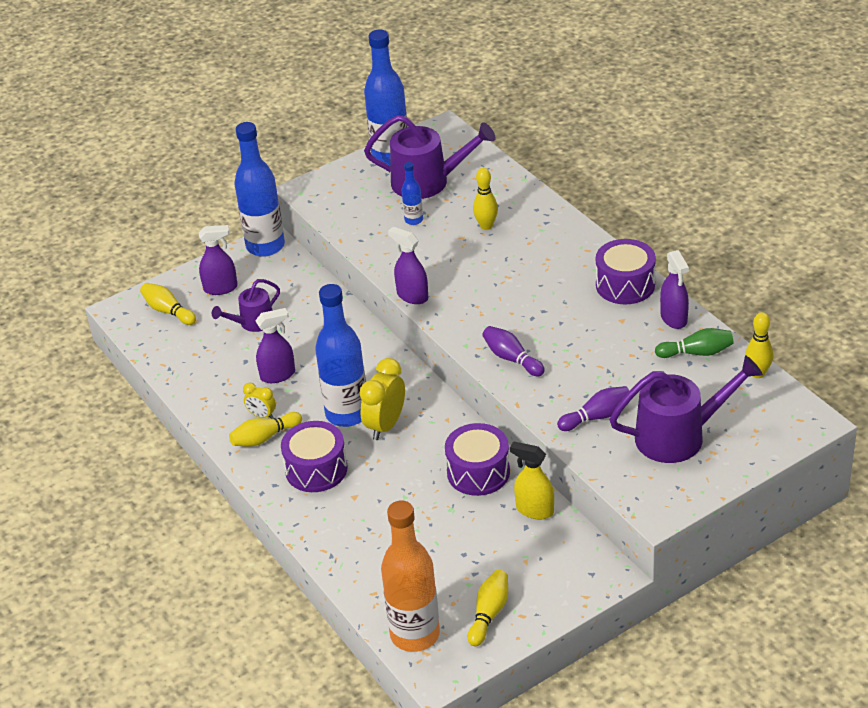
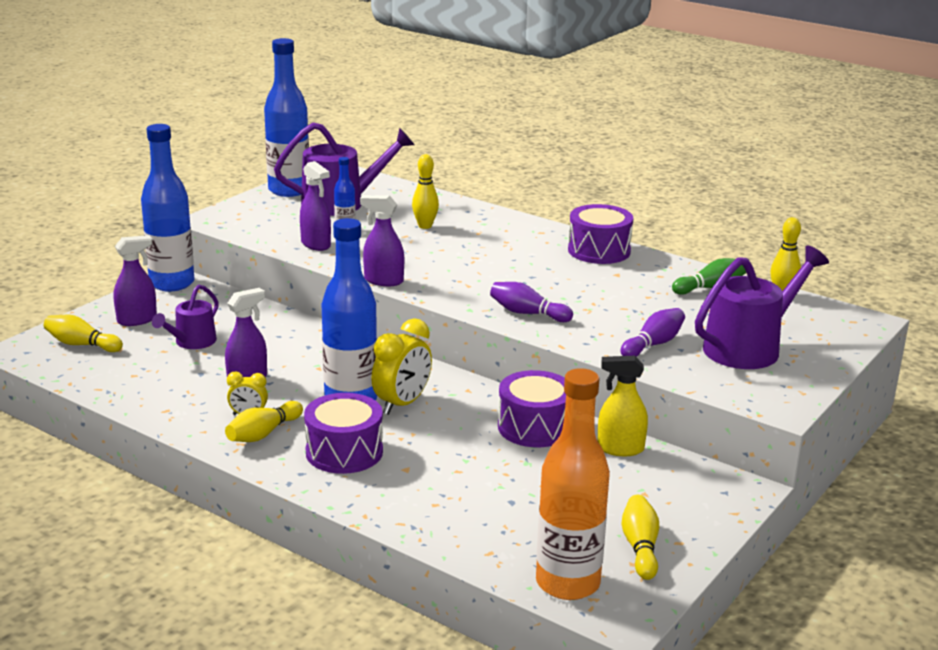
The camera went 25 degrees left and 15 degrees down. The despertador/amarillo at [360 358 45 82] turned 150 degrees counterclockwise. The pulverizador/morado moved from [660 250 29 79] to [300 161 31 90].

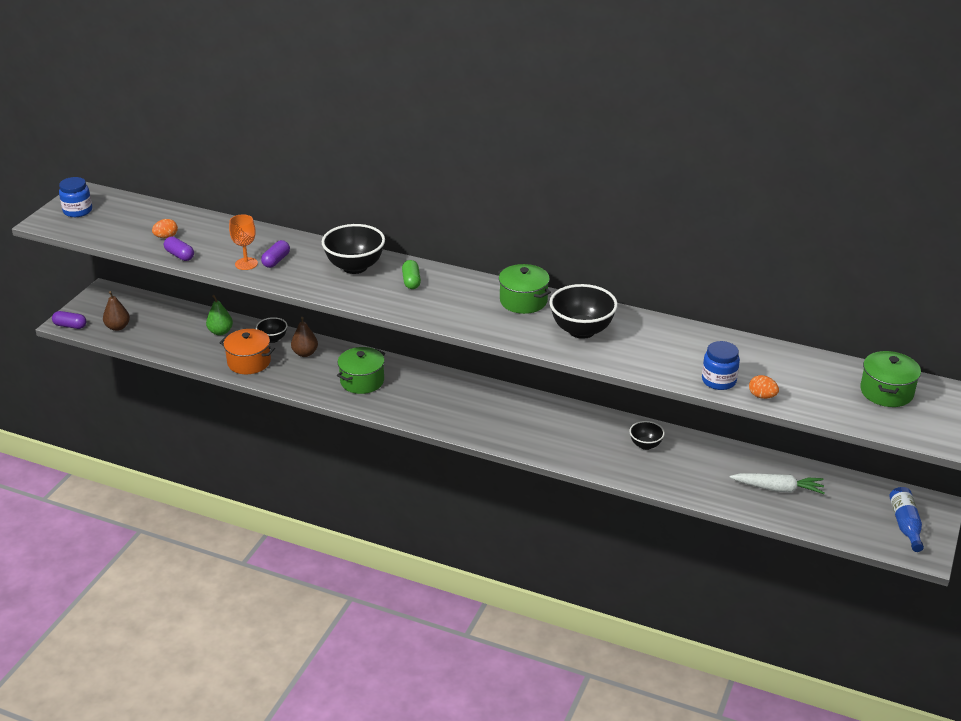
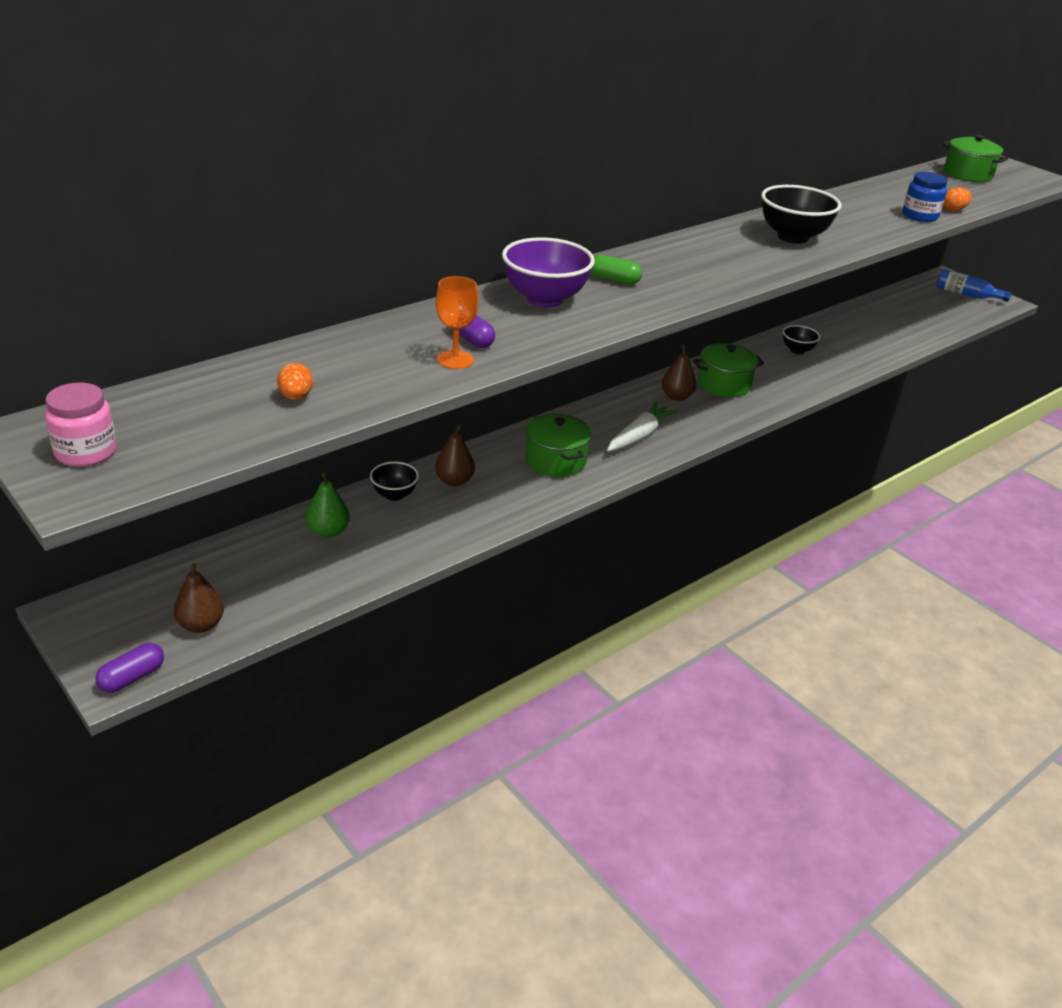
The camera went 65 degrees left and 0 degrees up. The tarro/azul at [59 177 33 40] became the tarro/rosa at [45 383 72 84]. The cápsula/morado at [164 236 30 25] disappeared. The olla/naranja at [219 329 56 45] disappeared. The cuenco/negro at [322 224 63 50] became the cuenco/morado at [502 237 93 70]. The olla/verde moved from [498 264 53 50] to [693 343 71 54]. The zanahoria/blanco moved from [730 473 95 21] to [607 402 72 50]. The pera/marrón at [662 344 34 57] appeared.

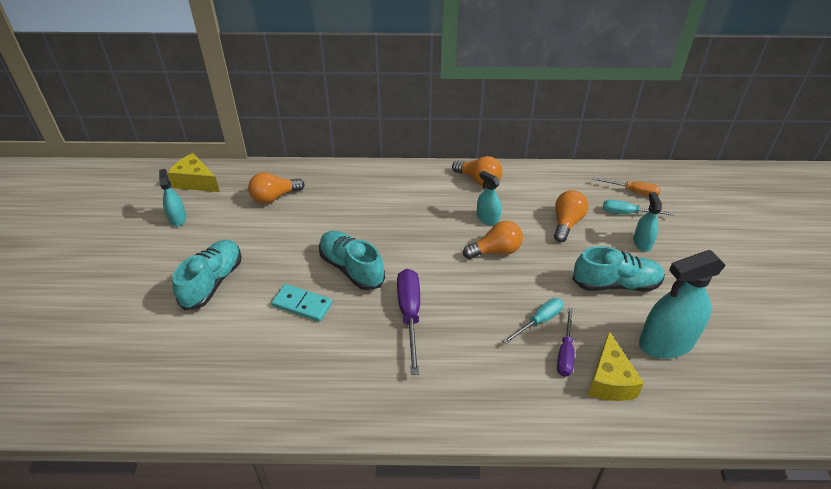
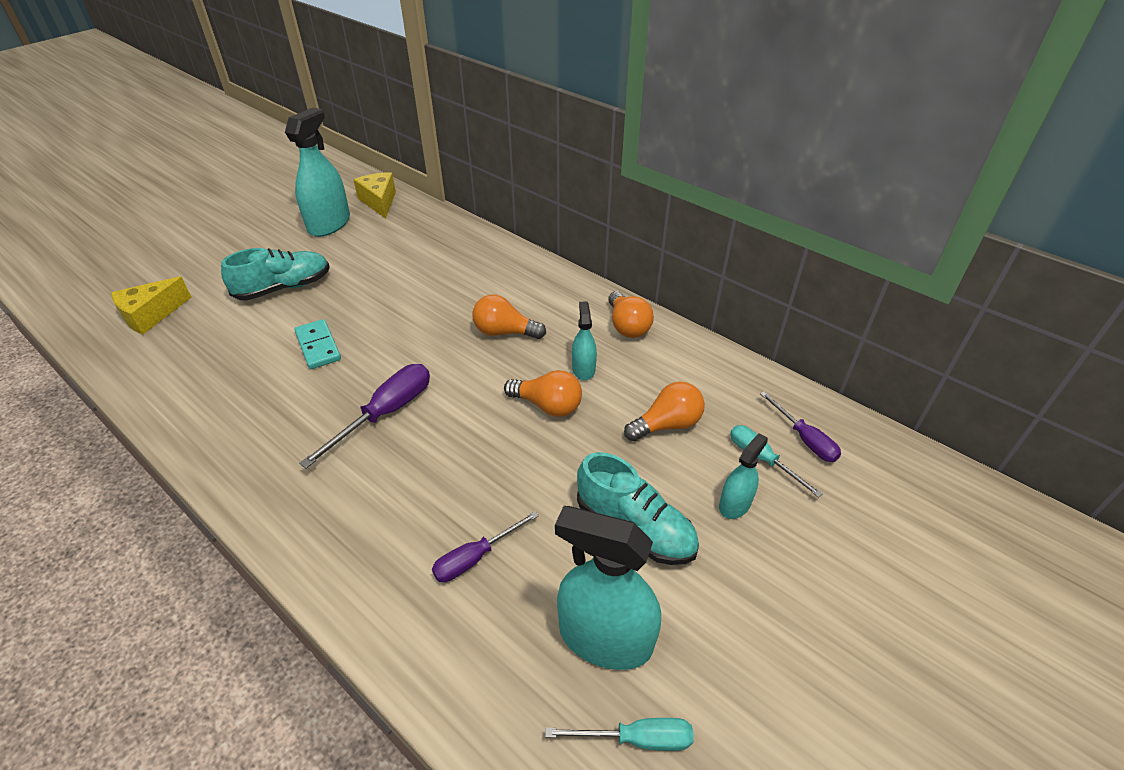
The camera went 40 degrees right and 0 degrees up. The pulverizador/turquesa at [159 169 27 57] changed to 1.91 times the size. The bombilla/naranja moved from [248 172 57 32] to [472 295 74 44]. The zapato/turquesa at [319 231 66 59] disappeared. The destornillador/turquesa moved from [503 298 61 46] to [545 718 149 33]. The queso/amarillo moved from [588 331 56 70] to [111 276 80 59]. The destornillador/naranja at [593 177 68 19] became the destornillador/morado at [760 391 81 71].

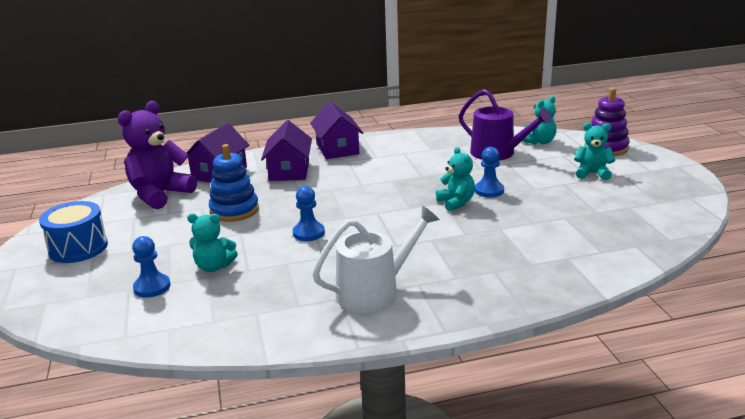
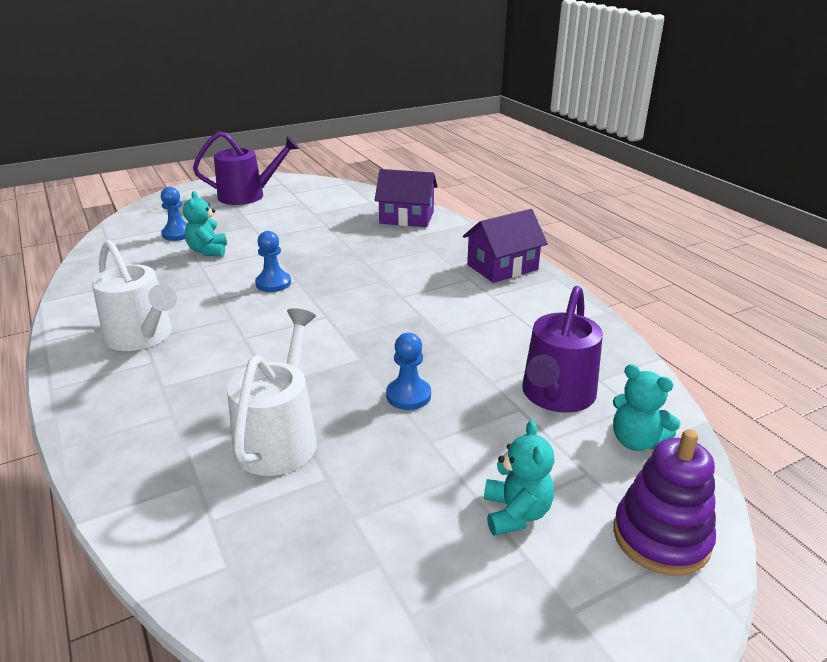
The camera went 75 degrees right and 5 degrees up. The tambor/azul at [39 201 69 62] was replaced by the regadera/morado at [193 131 106 74]. The osito/morado at [118 101 79 108] disappeared. The juguete apilable/azul at [209 144 50 78] disappeared. The casa/morado at [261 120 51 61] disappeared. The osito/turquesa at [436 147 39 64] disappeared. The regadera/blanco at [227 308 90 168] appeared.

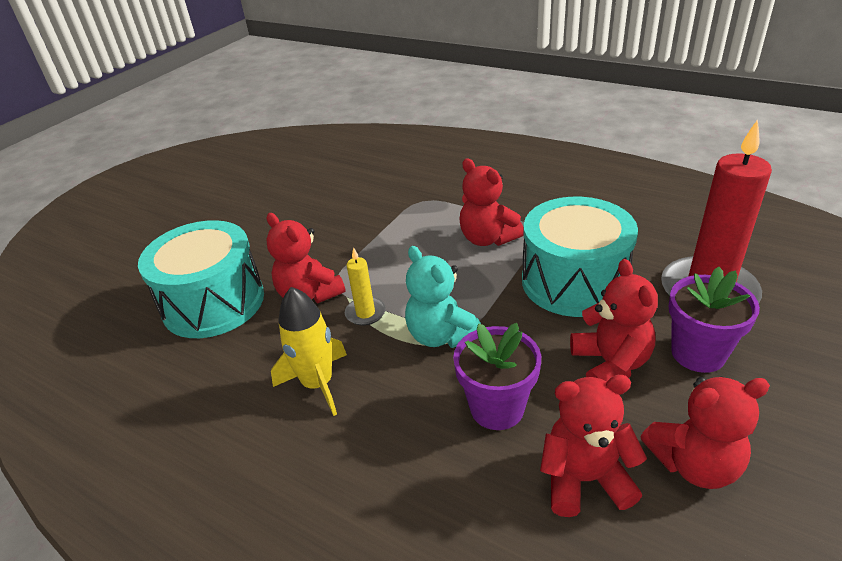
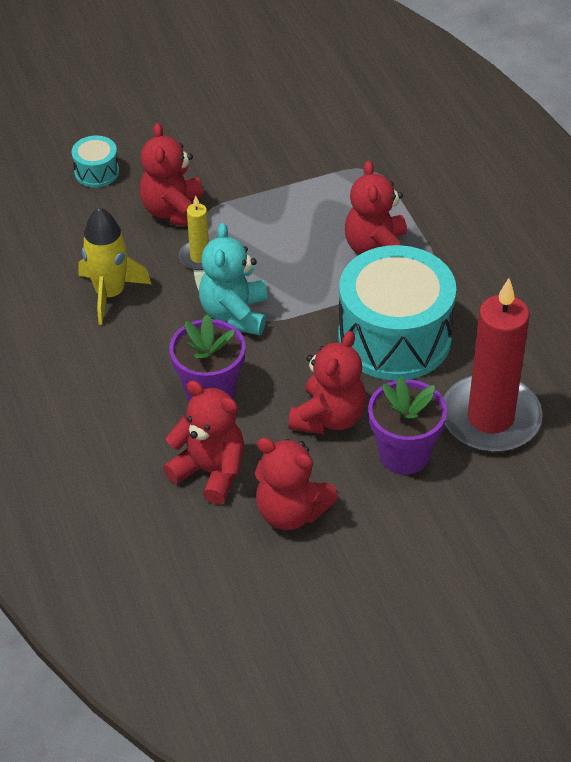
The camera went 35 degrees right and 10 degrees up. The tambor/turquesa at [138 220 126 118] changed to 0.43 times the size.

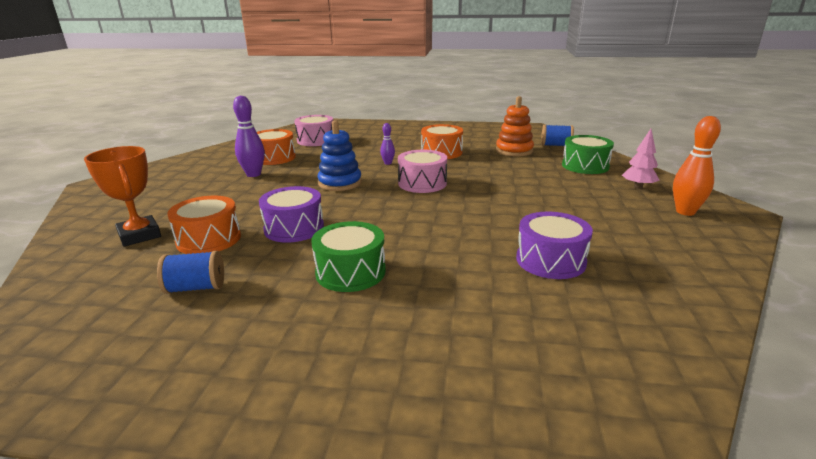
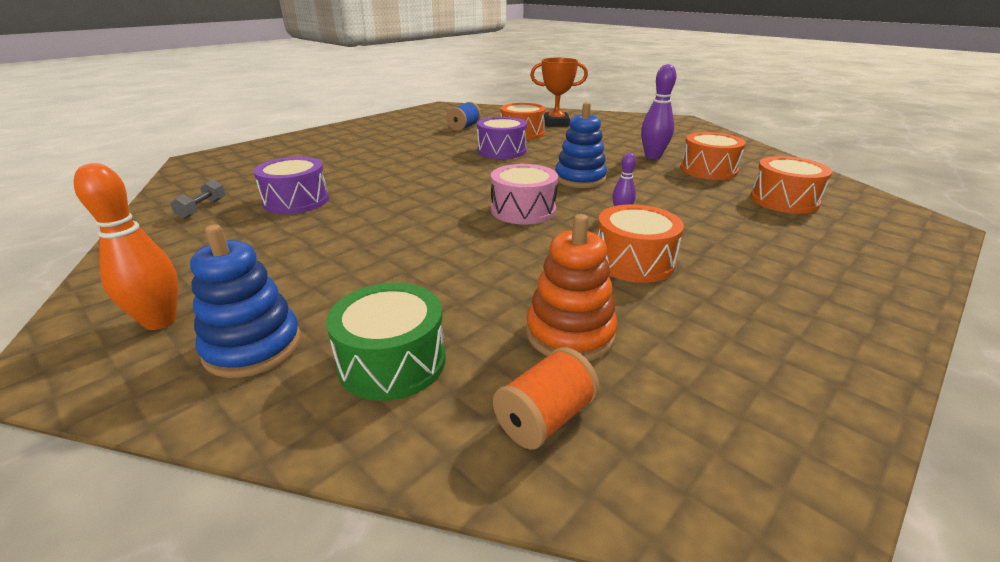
The camera went 125 degrees right and 5 degrees up. The tambor/rosa at [294 115 39 31] became the tambor/naranja at [750 156 82 58]. The tambor/verde at [311 221 75 71] disappeared. The carrete/azul at [541 125 33 21] became the carrete/naranja at [493 347 107 103]. The árbol/rosa at [622 129 37 60] was replaced by the juguete apilable/azul at [190 224 111 154]. The mancuerna/gris at [170 180 55 39] appeared.

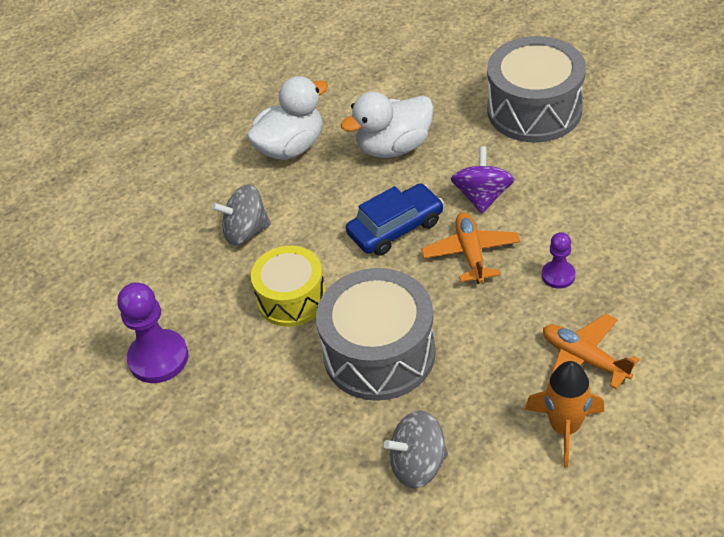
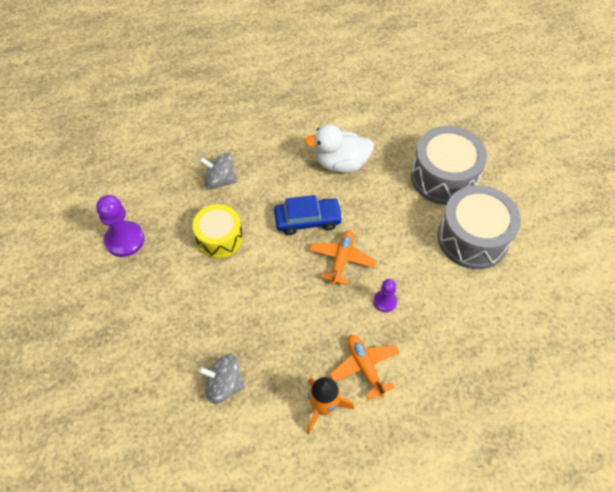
The camera went 20 degrees right and 10 degrees up. The pato/blanco at [246 76 82 84] disappeared. The tambor/gris moved from [316 268 120 133] to [437 185 84 84]. The peonza/morado at [451 147 64 67] disappeared.

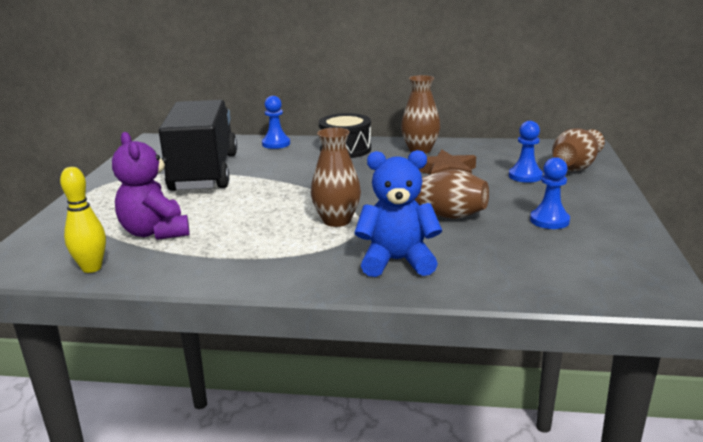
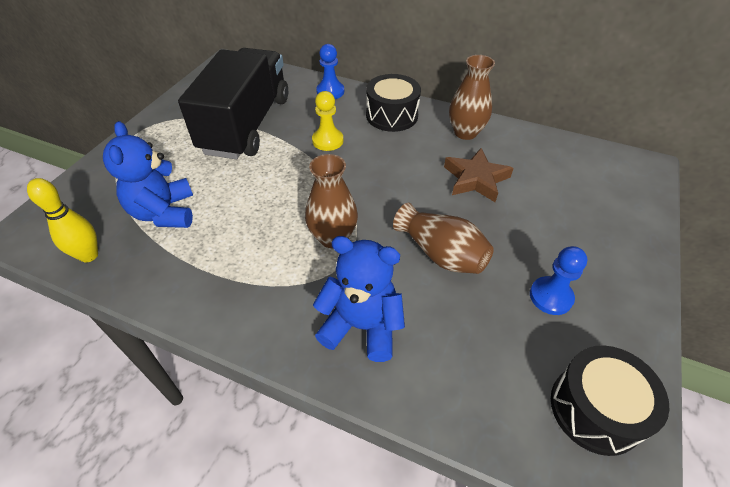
The camera went 15 degrees right and 25 degrees up. The osito/morado at [112 132 78 108] became the osito/azul at [103 121 90 107]. The peón/azul at [509 121 34 62] disappeared. The florero/marrón at [552 128 53 43] disappeared. The peón/amarillo at [312 91 32 60] appeared. The tambor/negro at [551 346 119 110] appeared.

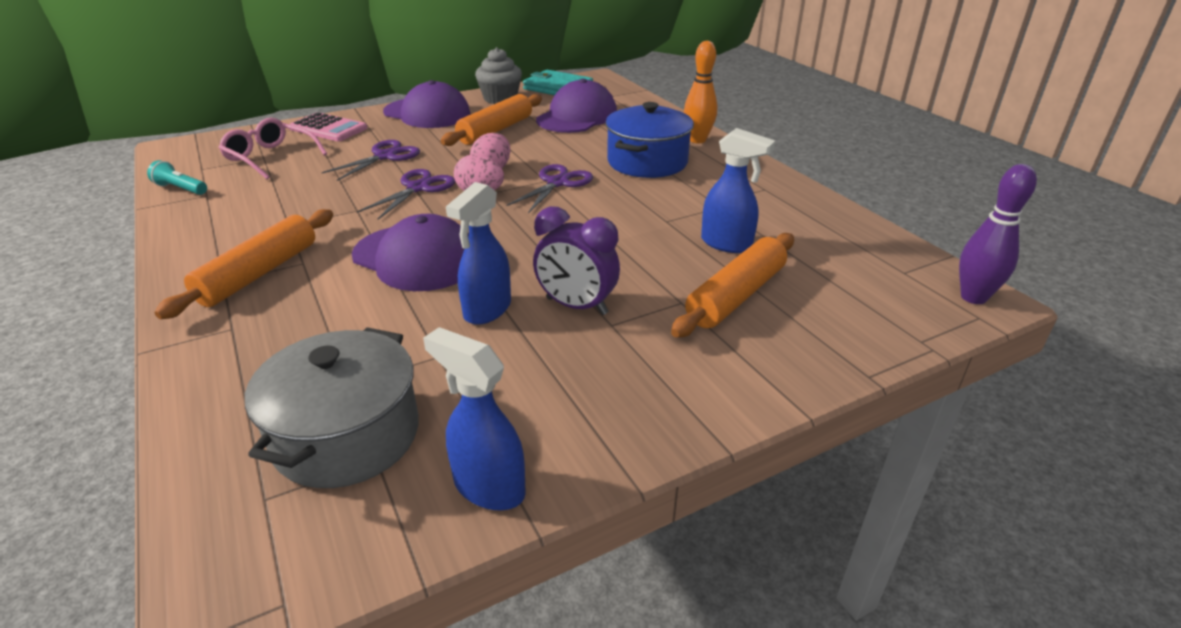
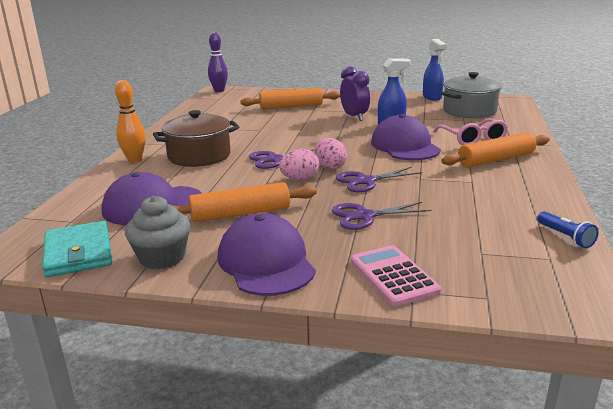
The camera went 140 degrees left and 10 degrees down. The lámpara de mano/turquesa at [147 160 60 35] became the lámpara de mano/azul at [537 211 62 37]. The gafas/rosa moved from [219 118 108 61] to [433 118 75 27]. The olla/azul at [605 102 89 76] became the olla/marrón at [153 110 86 57]. The pulverizador/azul at [701 128 74 125] disappeared.

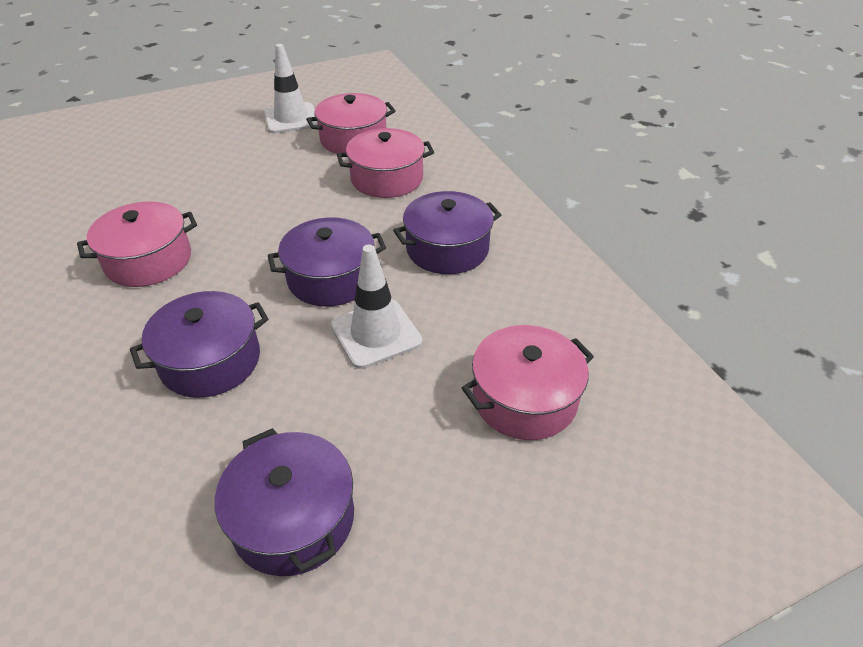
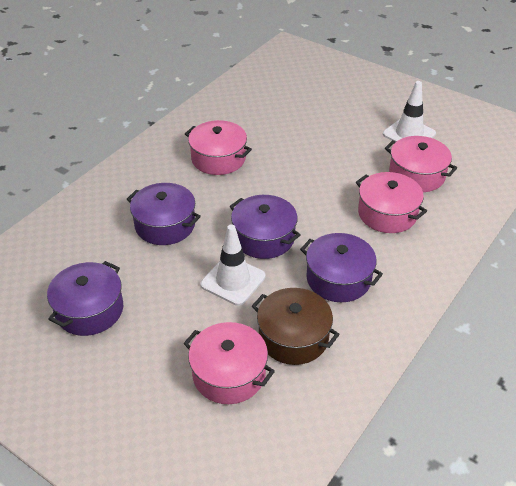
The camera went 60 degrees right and 0 degrees up. The olla/marrón at [252 288 88 77] appeared.

